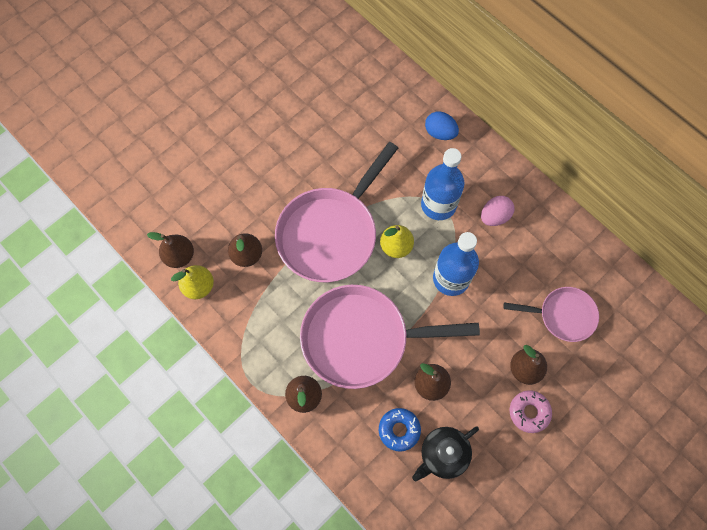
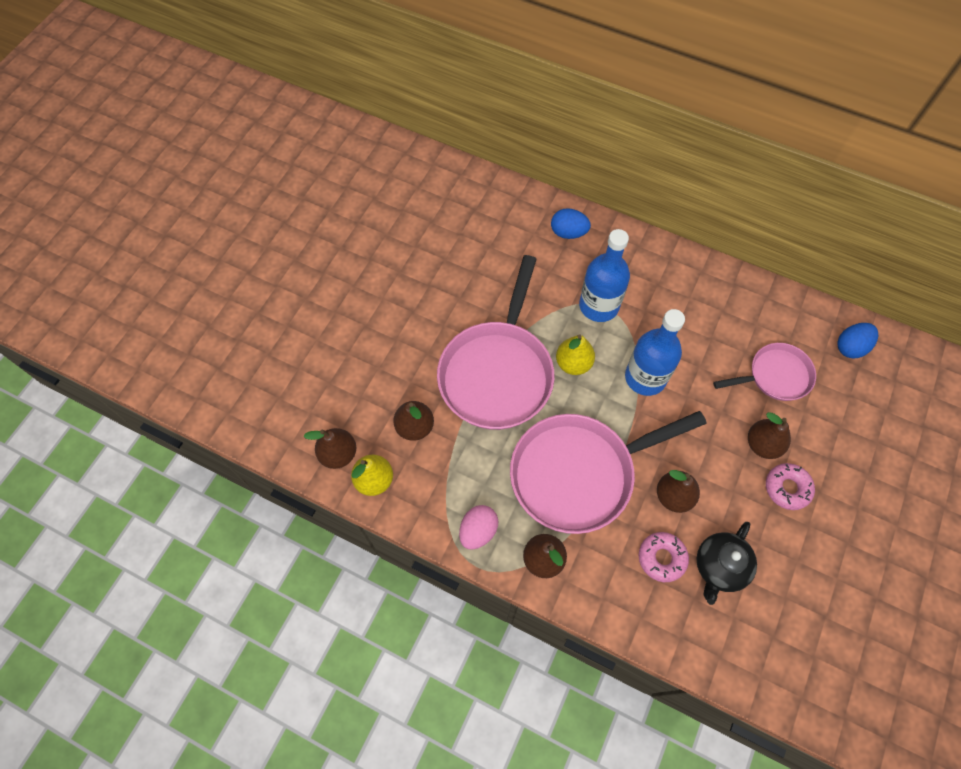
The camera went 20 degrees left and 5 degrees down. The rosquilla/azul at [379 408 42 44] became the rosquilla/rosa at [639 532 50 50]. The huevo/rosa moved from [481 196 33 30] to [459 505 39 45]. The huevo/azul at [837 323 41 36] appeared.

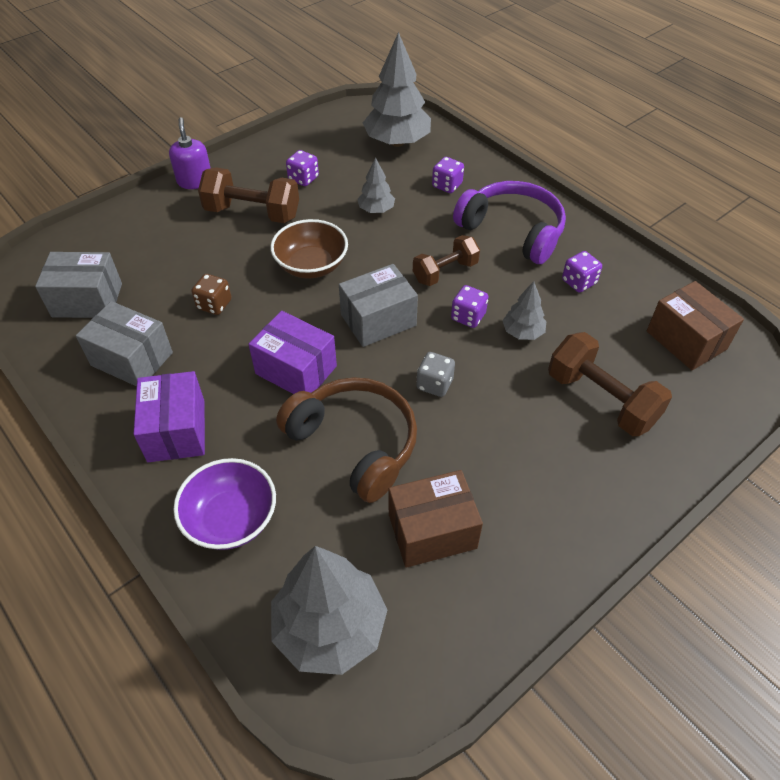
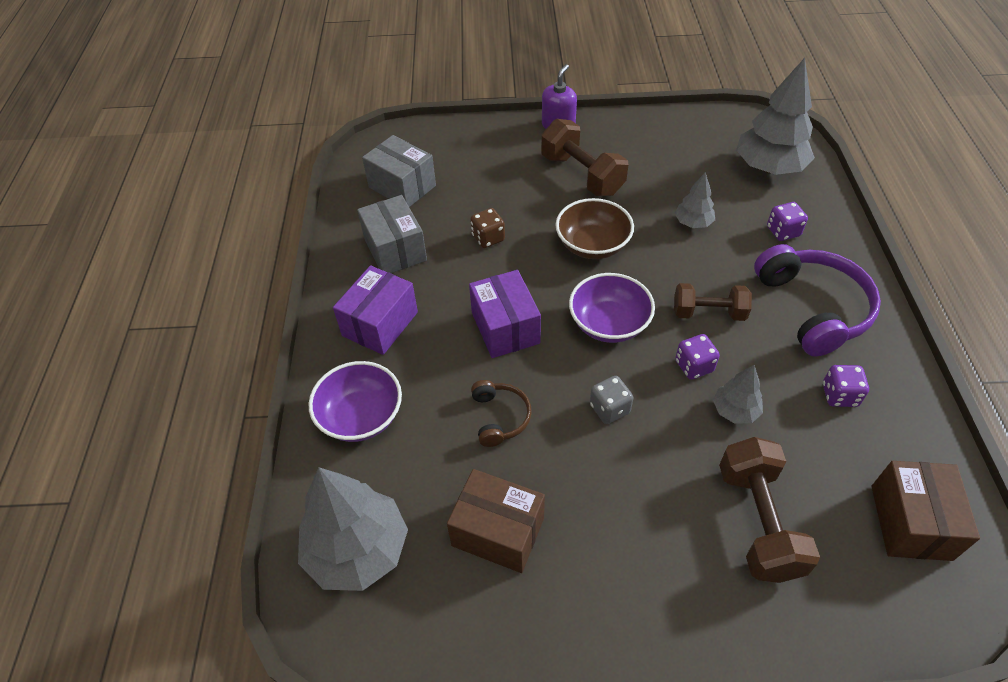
The camera went 40 degrees right and 0 degrees up. The auriculares/marrón at [276 377 141 126] changed to 0.52 times the size. The dado/morado at [286 150 33 36] disappeared. The caja/gris at [339 264 79 83] was replaced by the cuenco/morado at [569 273 86 70].

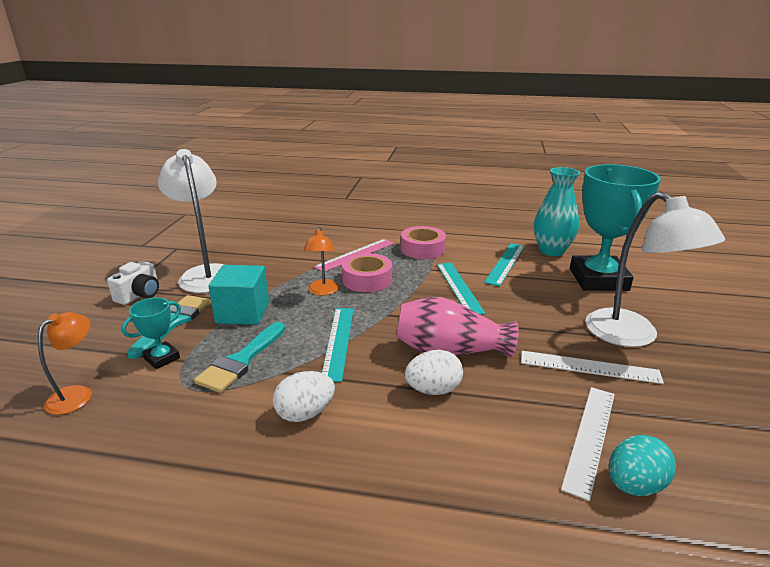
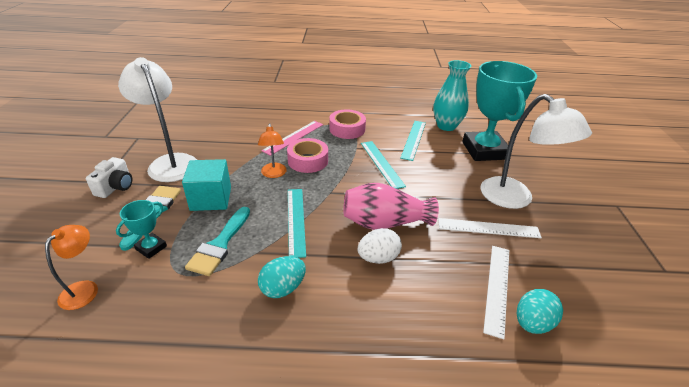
The camera went 10 degrees left and 10 degrees up. The huevo/blanco at [273 371 62 51] became the huevo/turquesa at [258 256 48 42].

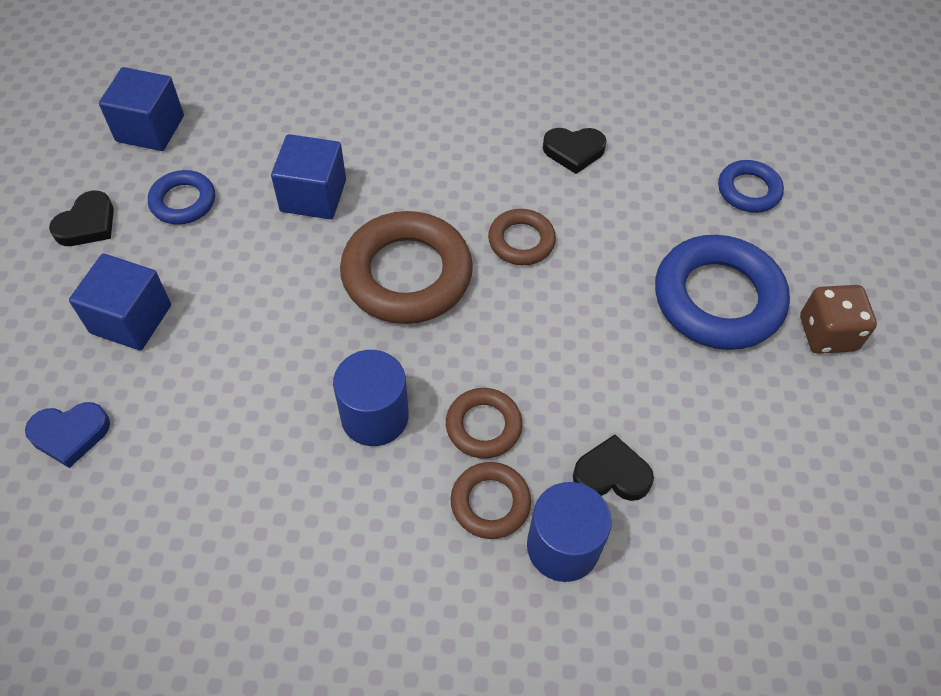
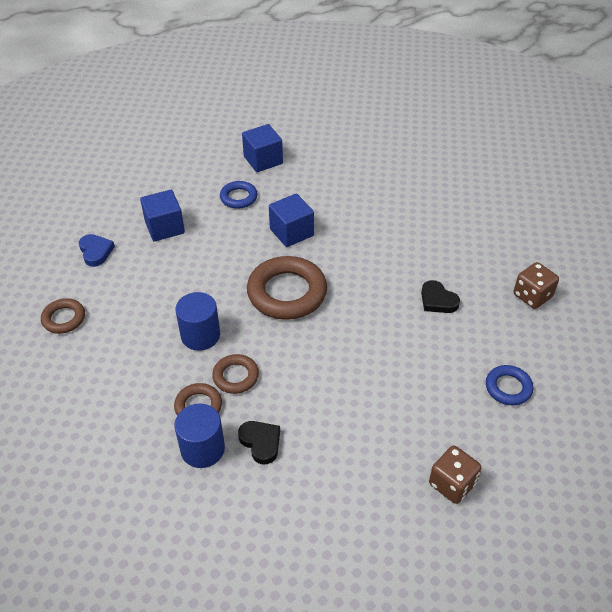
The camera went 50 degrees right and 10 degrees down. The corazón/azul at [25 402 85 66] turned 150 degrees counterclockwise. The corazón/negro at [49 191 65 55] disappeared. The anillo/marrón moved from [488 209 68 56] to [41 298 44 36]. The anillo/azul at [655 235 135 115] disappeared. The dado/marrón at [514 262 45 47] appeared.

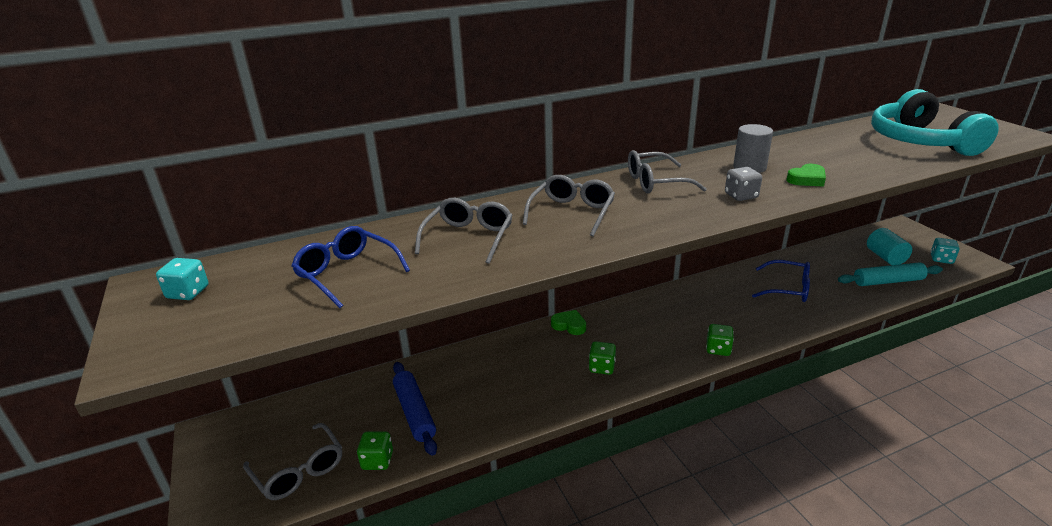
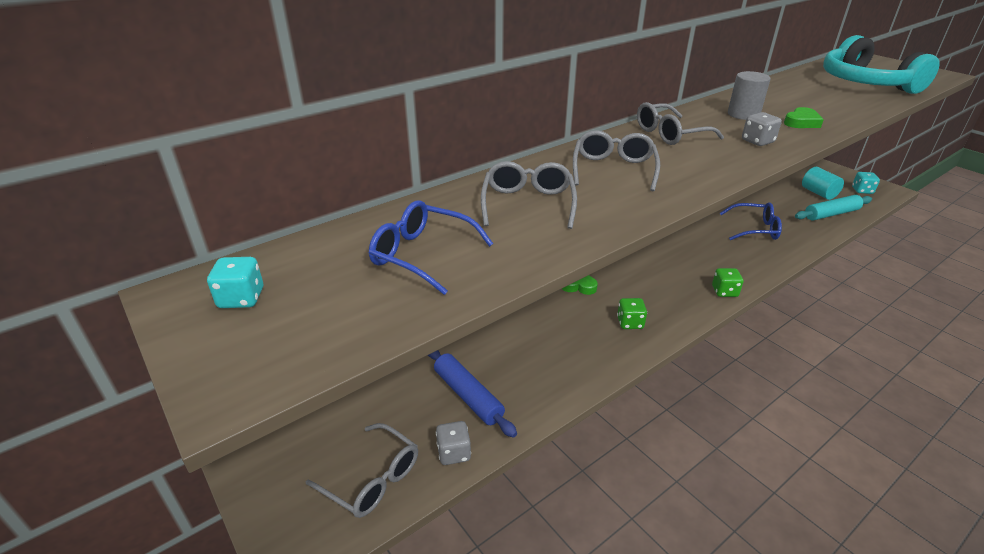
The camera went 15 degrees left and 5 degrees up. The dado/verde at [357 431 36 39] became the dado/gris at [436 421 35 44].

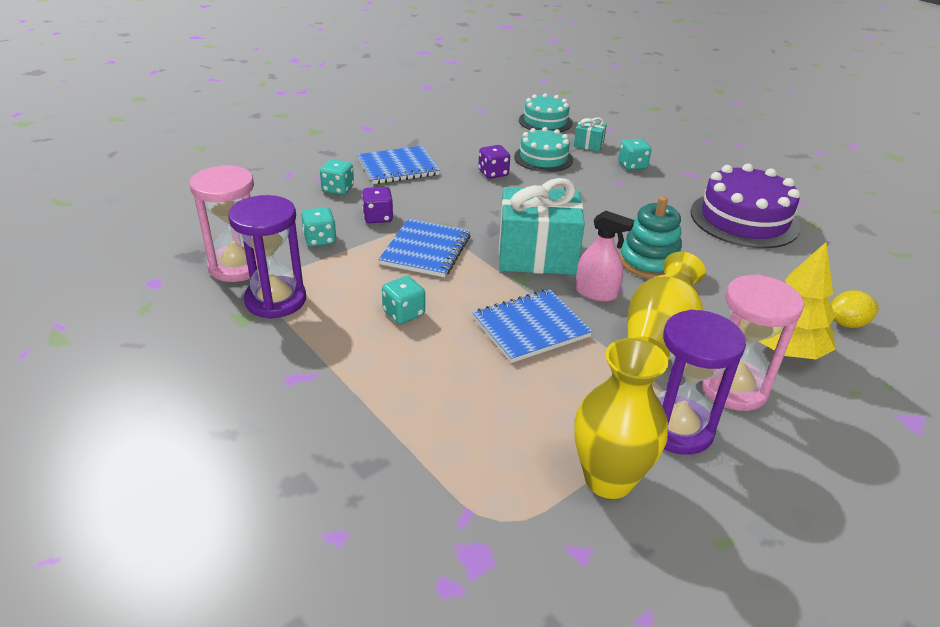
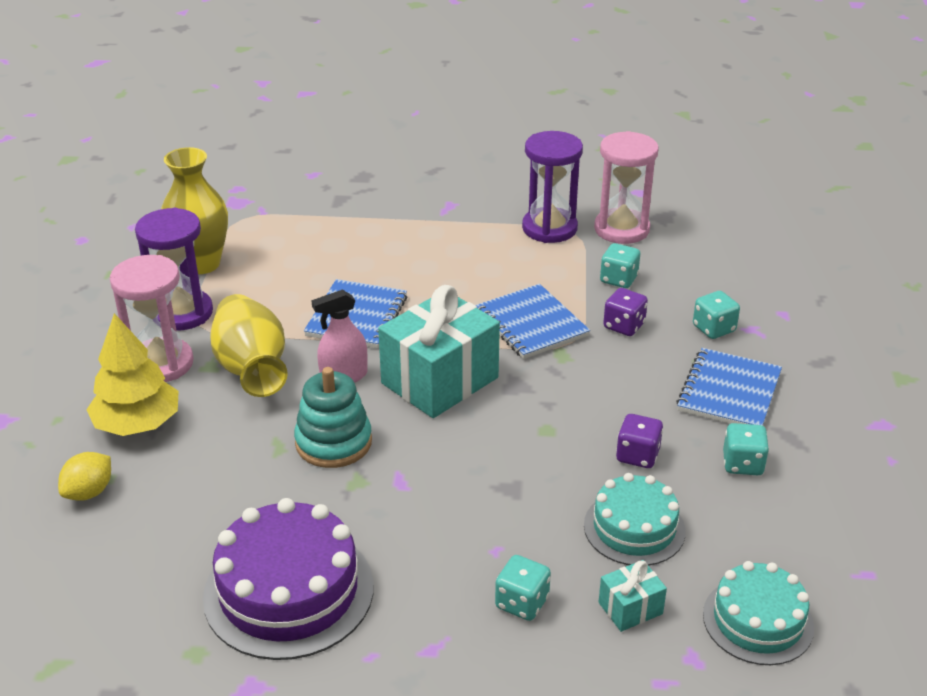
The camera went 135 degrees right and 0 degrees up. The dado/turquesa moved from [382 276 43 48] to [723 423 46 52].

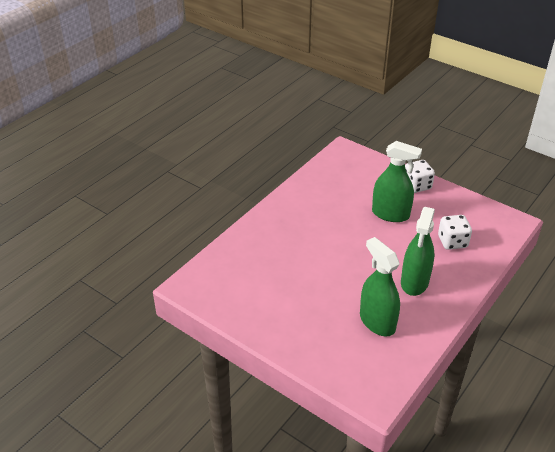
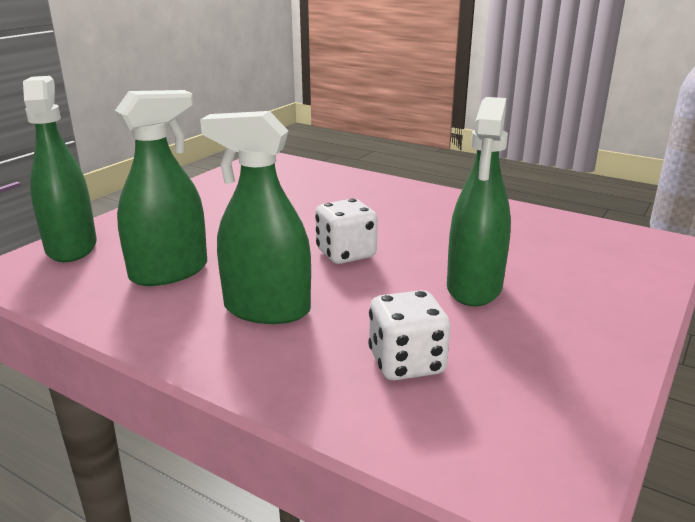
The camera went 85 degrees right and 15 degrees down. The dado/blanco moved from [405 160 30 33] to [315 199 63 65]. The pulverizador/verde at [23 76 74 186] appeared.

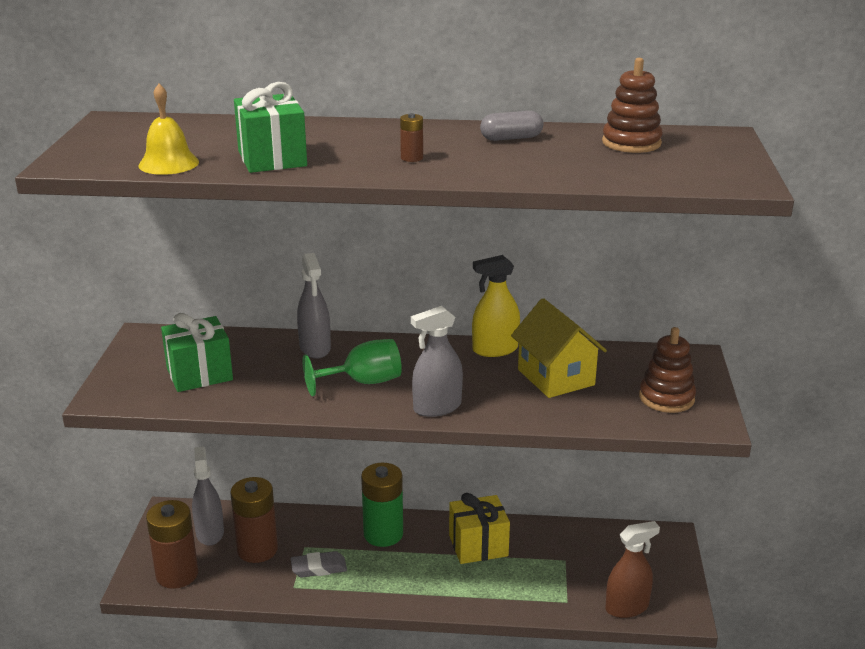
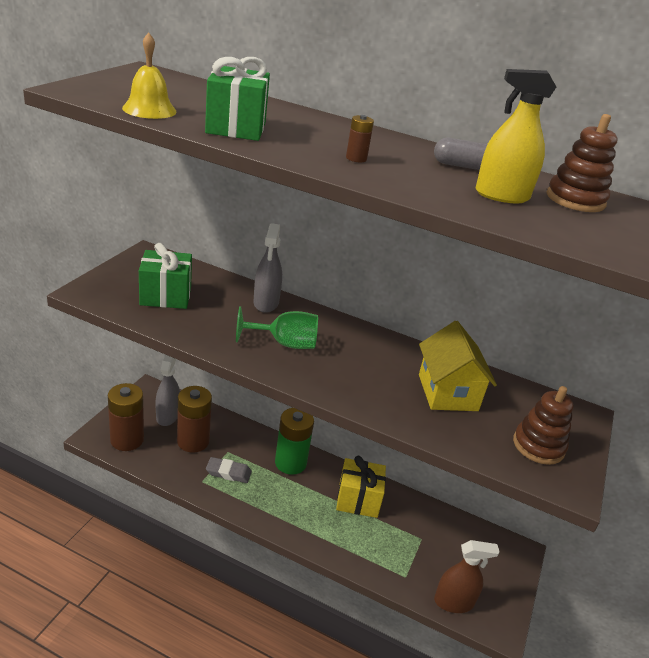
The camera went 15 degrees right and 5 degrees up. The pulverizador/gris at [411 306 52 111] disappeared. The pulverizador/amarillo moved from [472 255 48 102] to [475 69 81 134].

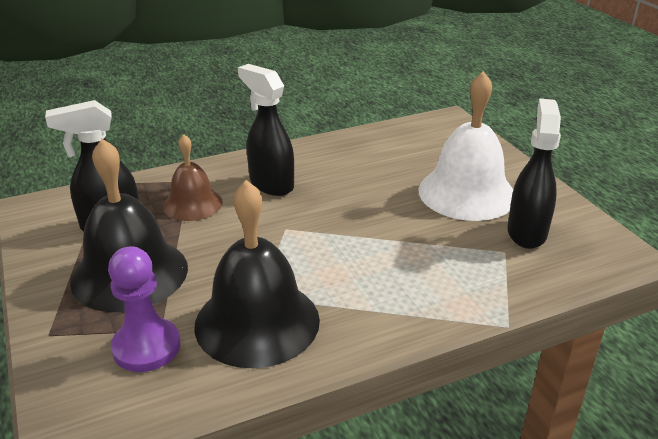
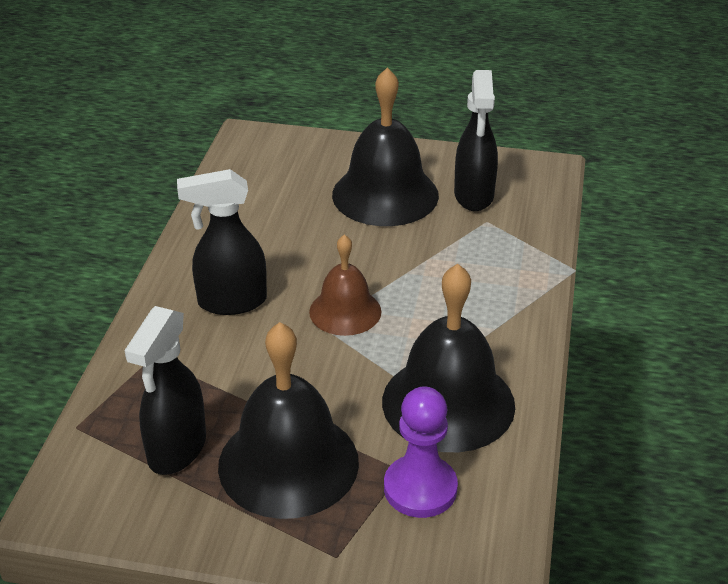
The camera went 55 degrees left and 5 degrees up. The campana/marrón moved from [163 134 60 87] to [309 234 72 102]. The campana/blanco at [418 71 95 150] became the campana/negro at [332 68 107 158]. The pulverizador/negro at [507 98 54 151] turned 135 degrees counterclockwise.

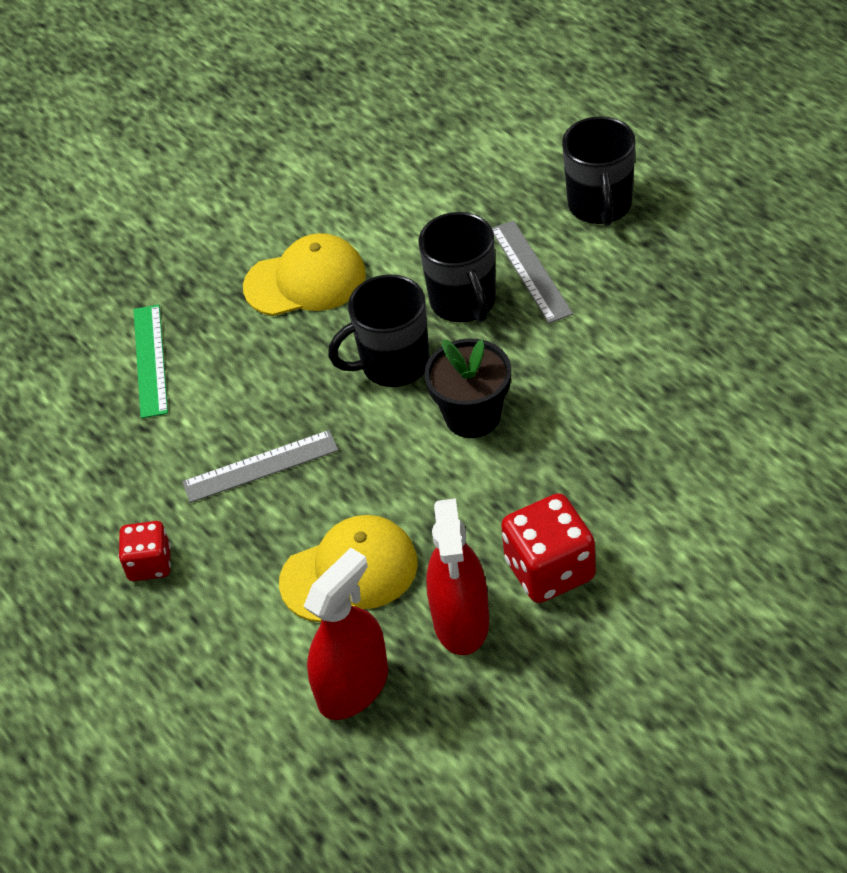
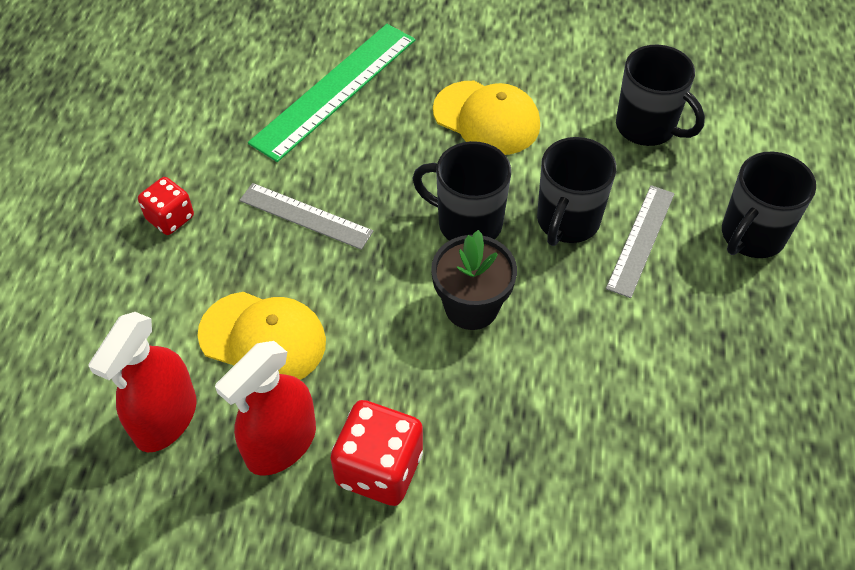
The camera went 40 degrees right and 5 degrees up. The regla/verde at [134 305 34 113] changed to 1.66 times the size. The pulverizador/rojo at [303 548 85 172] turned 120 degrees clockwise. The taza/negro at [616 45 89 101] appeared.

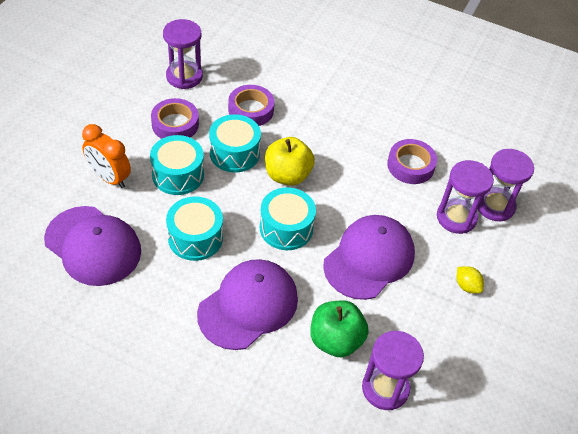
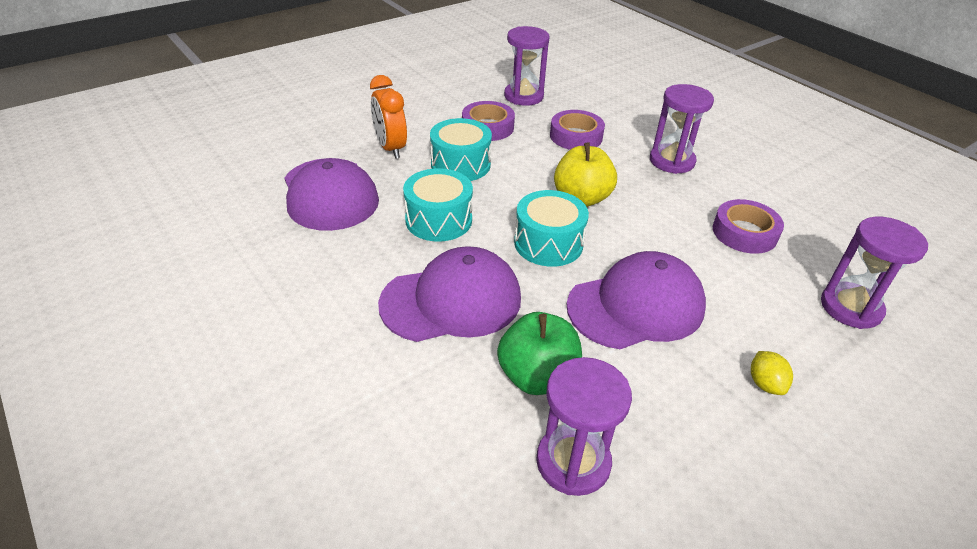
The camera went 30 degrees right and 10 degrees down. The tambor/turquesa at [209 114 52 58] disappeared. The reloj de arena/morado moved from [437 160 57 74] to [650 84 64 90].

